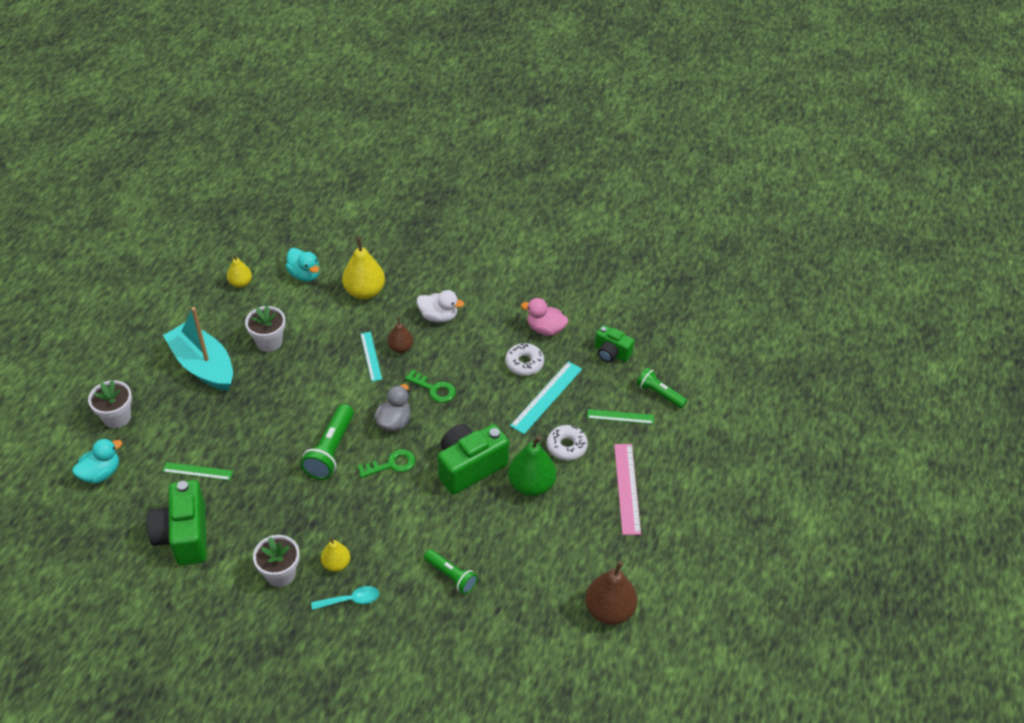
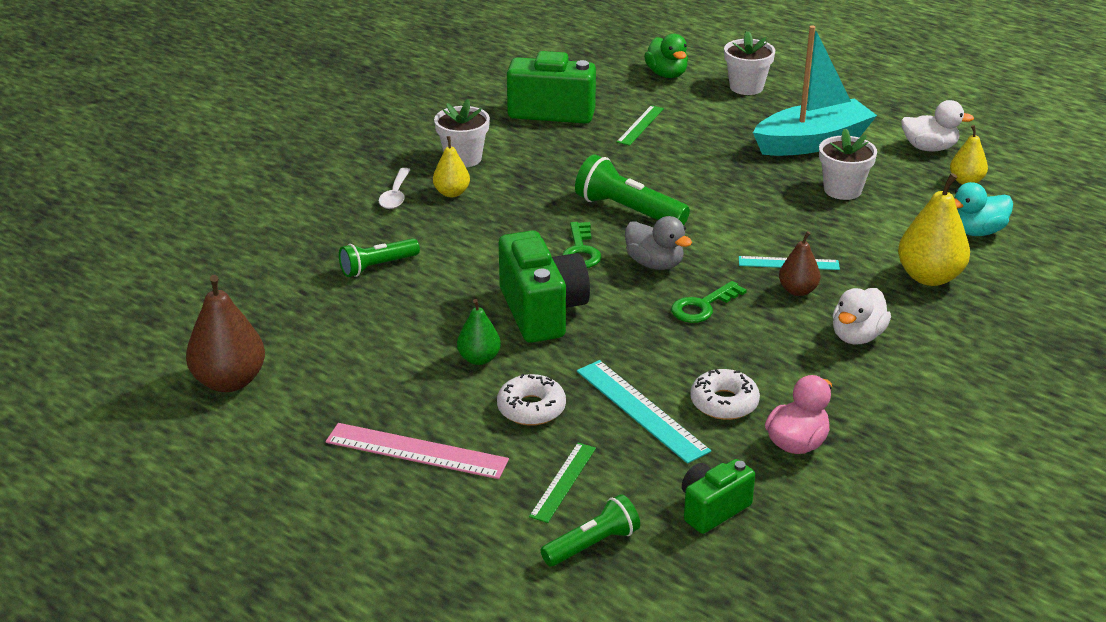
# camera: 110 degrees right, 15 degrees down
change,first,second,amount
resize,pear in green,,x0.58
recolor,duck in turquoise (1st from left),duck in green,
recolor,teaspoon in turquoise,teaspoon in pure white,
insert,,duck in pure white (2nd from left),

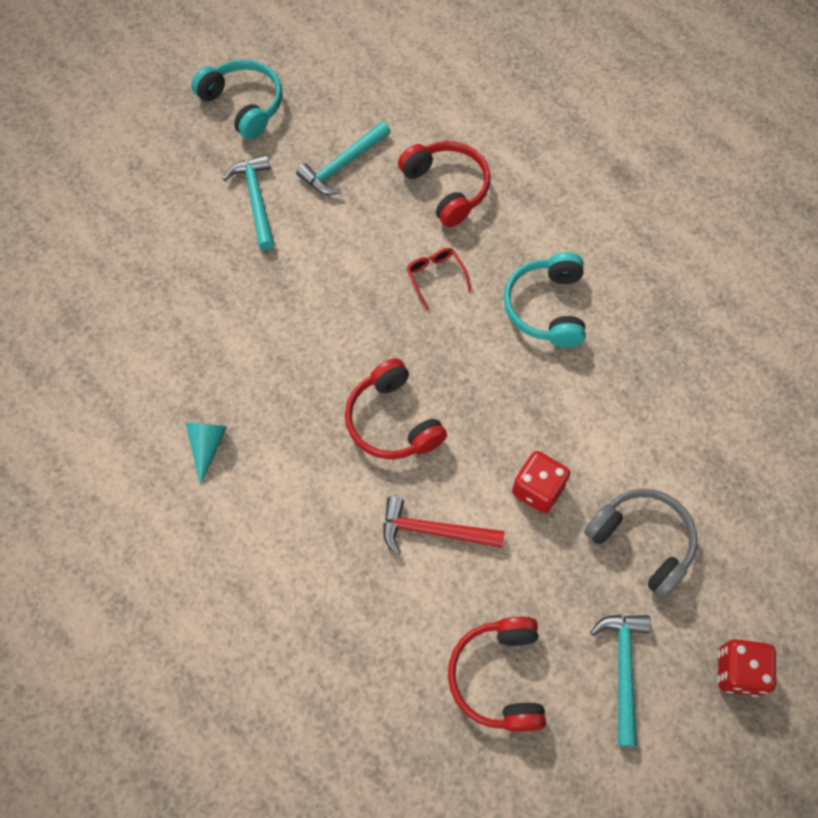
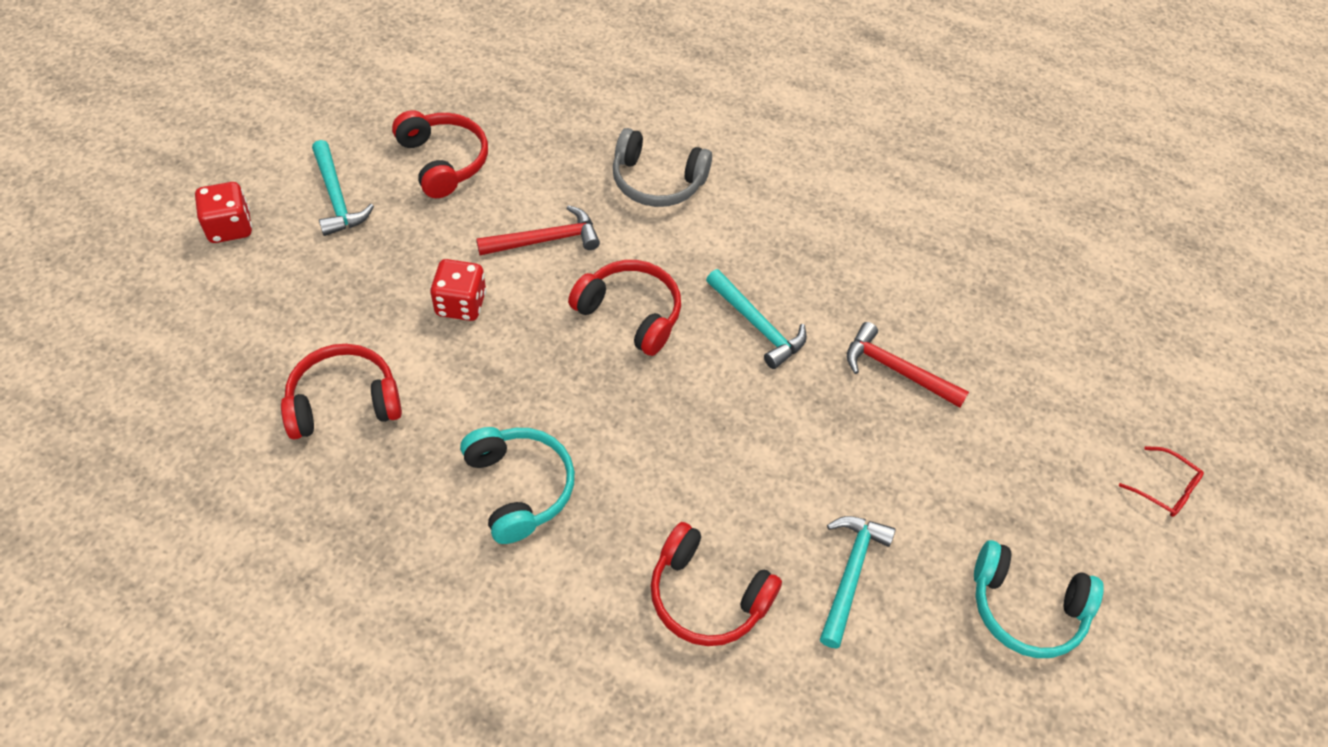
# camera: 150 degrees right, 10 degrees down
change,first,second,amount
move,carpenter's hammer in turquoise (1st from left in the first image),carpenter's hammer in turquoise (2nd from left),
move,spectacles in red,,
delete,cone shape in turquoise,,
move,over-ear headphones in grey,,
insert,,carpenter's hammer in red (2nd from left),
insert,,over-ear headphones in red (1st from left),

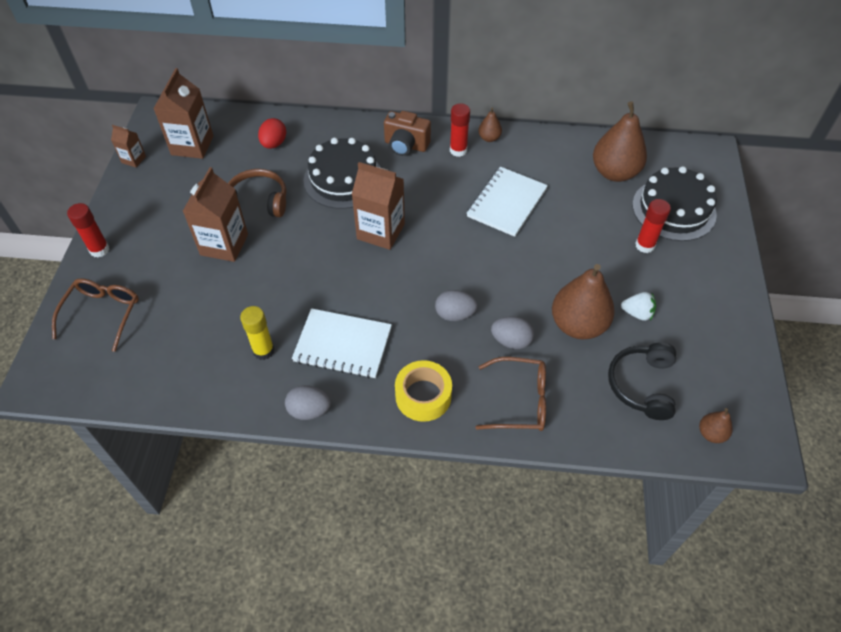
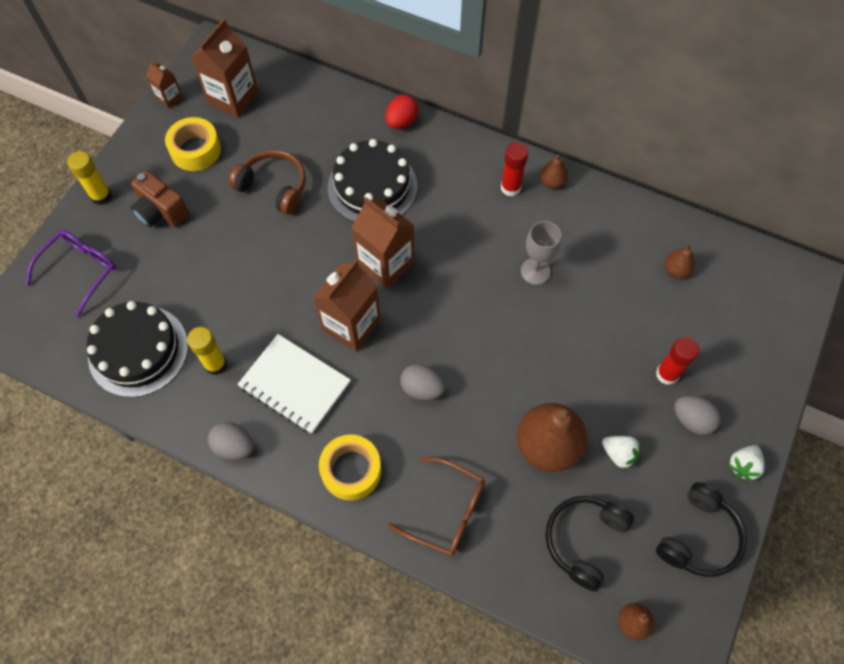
# camera: 20 degrees right, 10 degrees up
change,first,second,amount
resize,pear in dark brown (3rd from left in the first image),pear in dark brown (4th from left),x0.47
move,compact camera in dark brown,,
move,egg shape in red,,
move,layer cake in black (2nd from left in the first image),layer cake in black (1st from left),
move,juice carton in dark brown (3rd from left),,
replace,notebook in pure white (2nd from left),wine glass in grey,
recolor,stick of glue in red (1st from left),stick of glue in yellow (1st from left),
recolor,spectacles in dark brown (1st from left),spectacles in royal purple,
move,egg shape in grey (3rd from left),,
insert,,roll of tape in yellow (1st from left),
insert,,strawberry in pure white (2nd from left),
insert,,over-ear headphones in black (2nd from left),

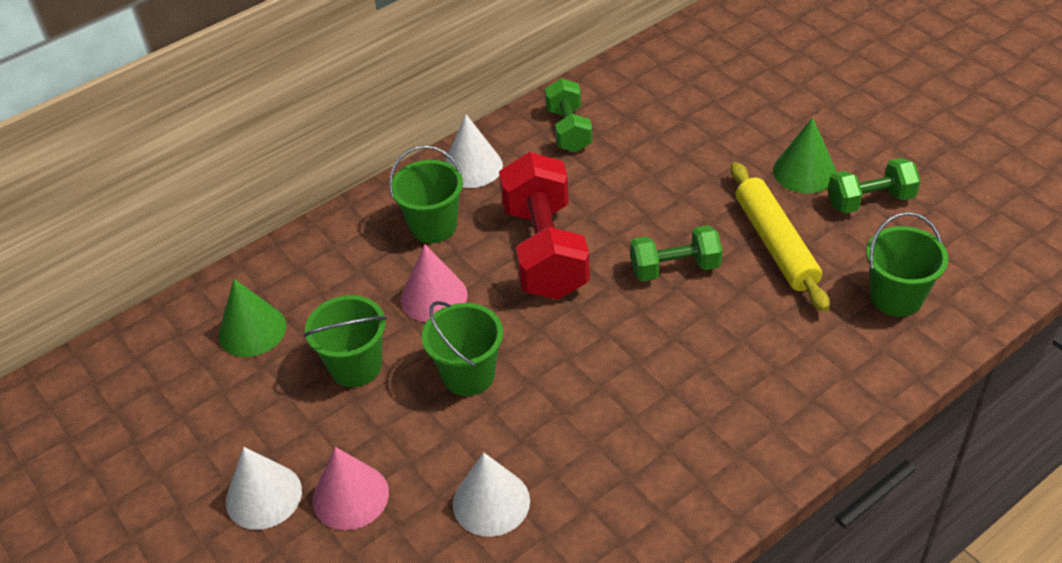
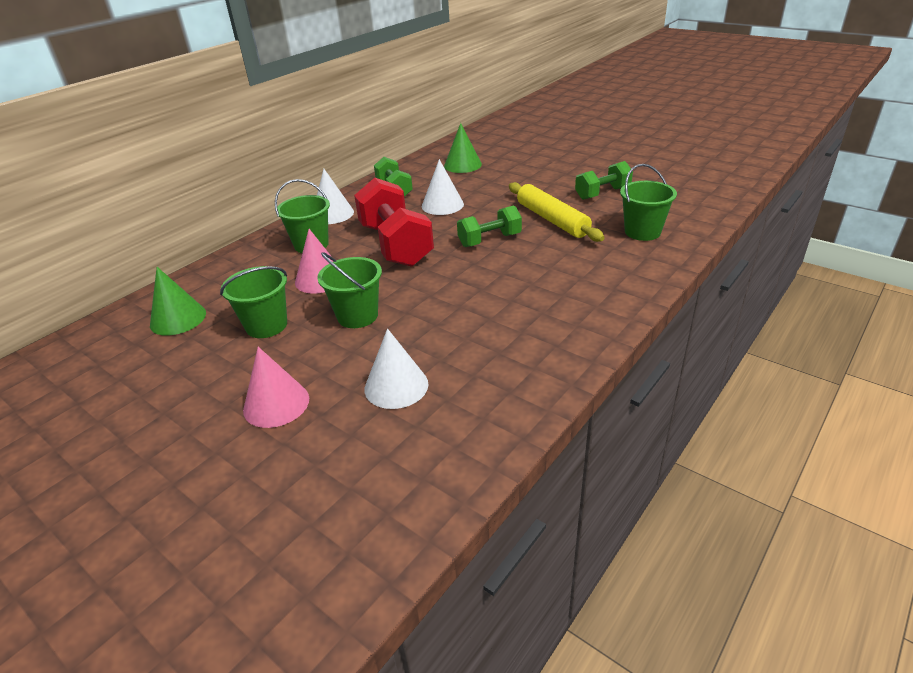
# camera: 15 degrees left, 10 degrees down
change,first,second,amount
move,cone shape in green (2nd from left),,
move,cone shape in pure white (1st from left in the first image),cone shape in pure white (3rd from left),

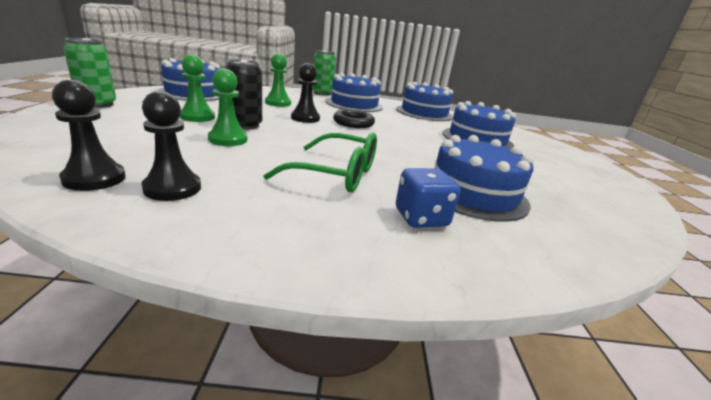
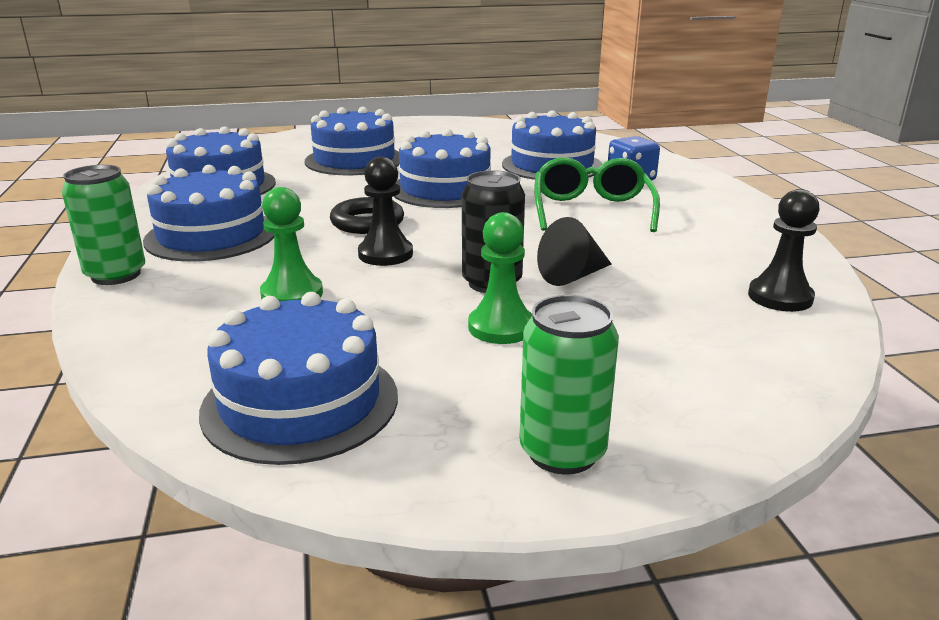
# camera: 100 degrees left, 0 degrees up
change,first,second,amount
replace,chess pawn in green (2nd from left),cone shape in black,
delete,chess pawn in black (2nd from left),,
insert,,layer cake in cobalt (5th from left),

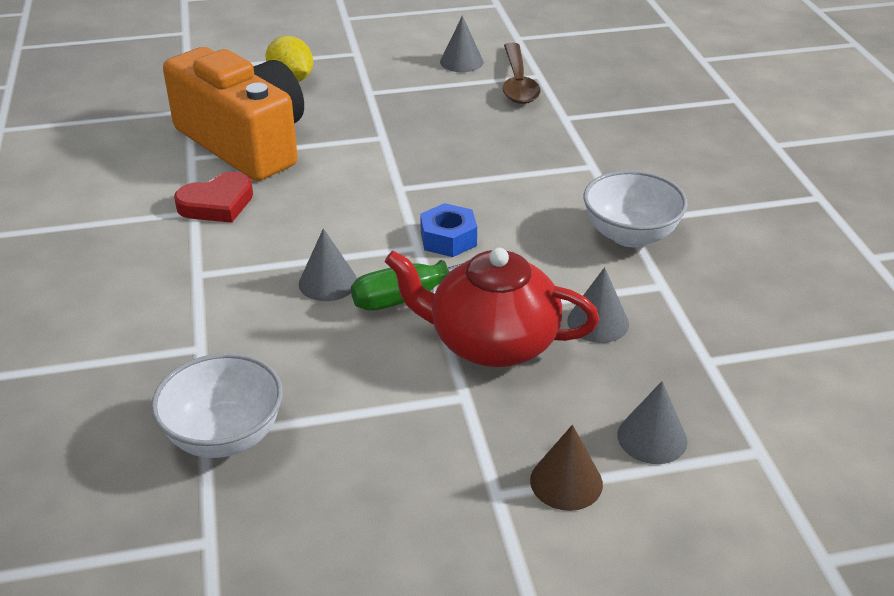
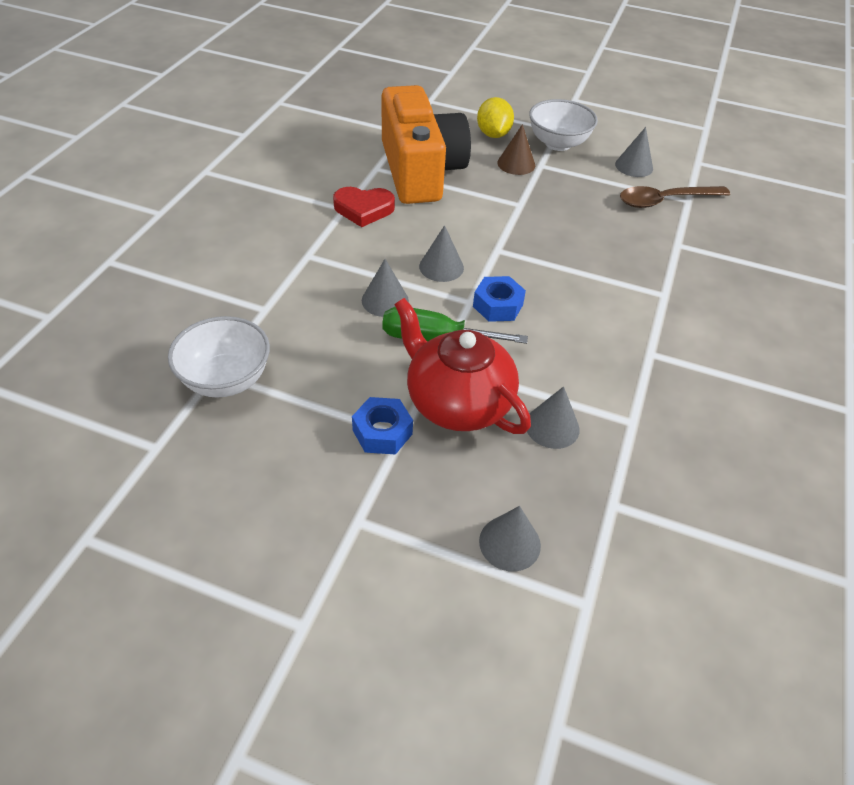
# camera: 30 degrees right, 10 degrees up
change,first,second,amount
rotate,teaspoon in dark brown,,45 degrees clockwise
move,deep dish in pure white (2nd from left),,
move,cone shape in dark brown,,
insert,,cone shape in grey (2nd from left),
insert,,hexagon nut in cobalt (1st from left),

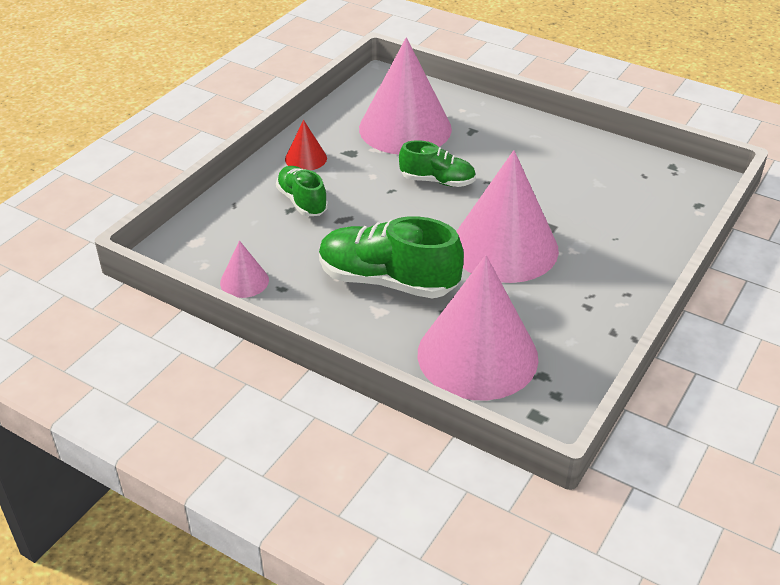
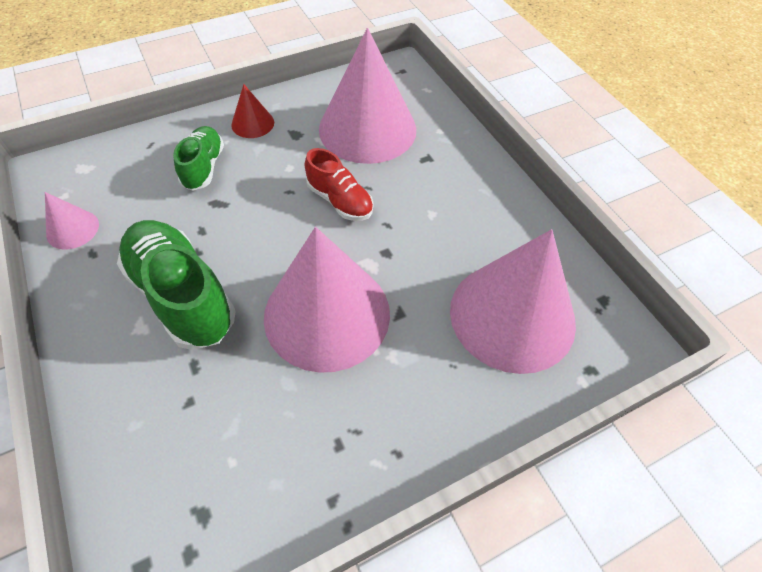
# camera: 30 degrees right, 15 degrees up
change,first,second,amount
recolor,sneaker in green (3rd from left),sneaker in red,
move,cone shape in rosy (3rd from left in the first image),cone shape in rosy (4th from left),

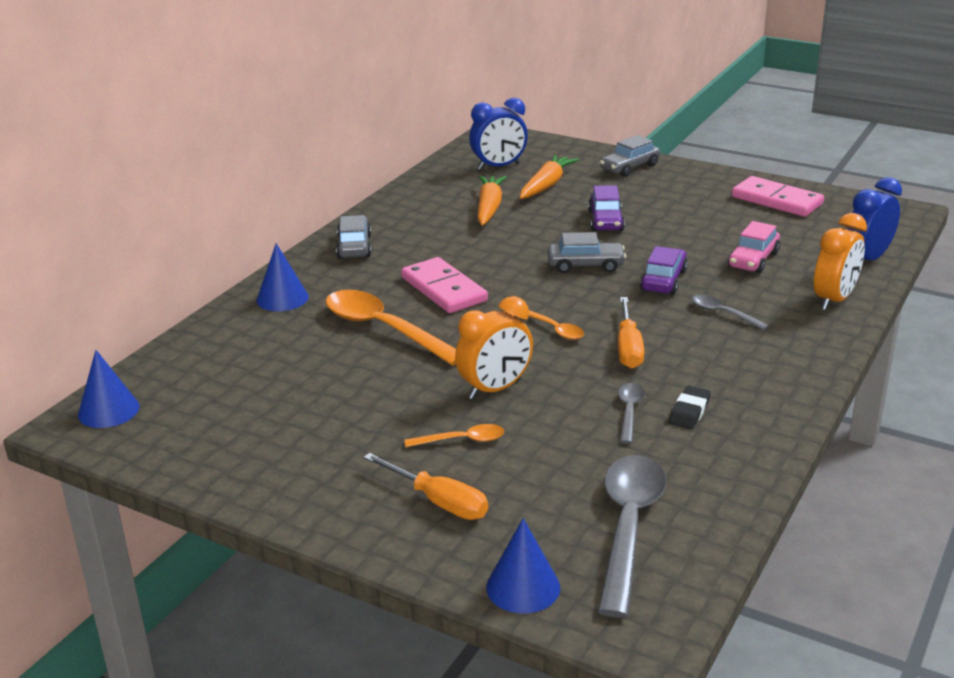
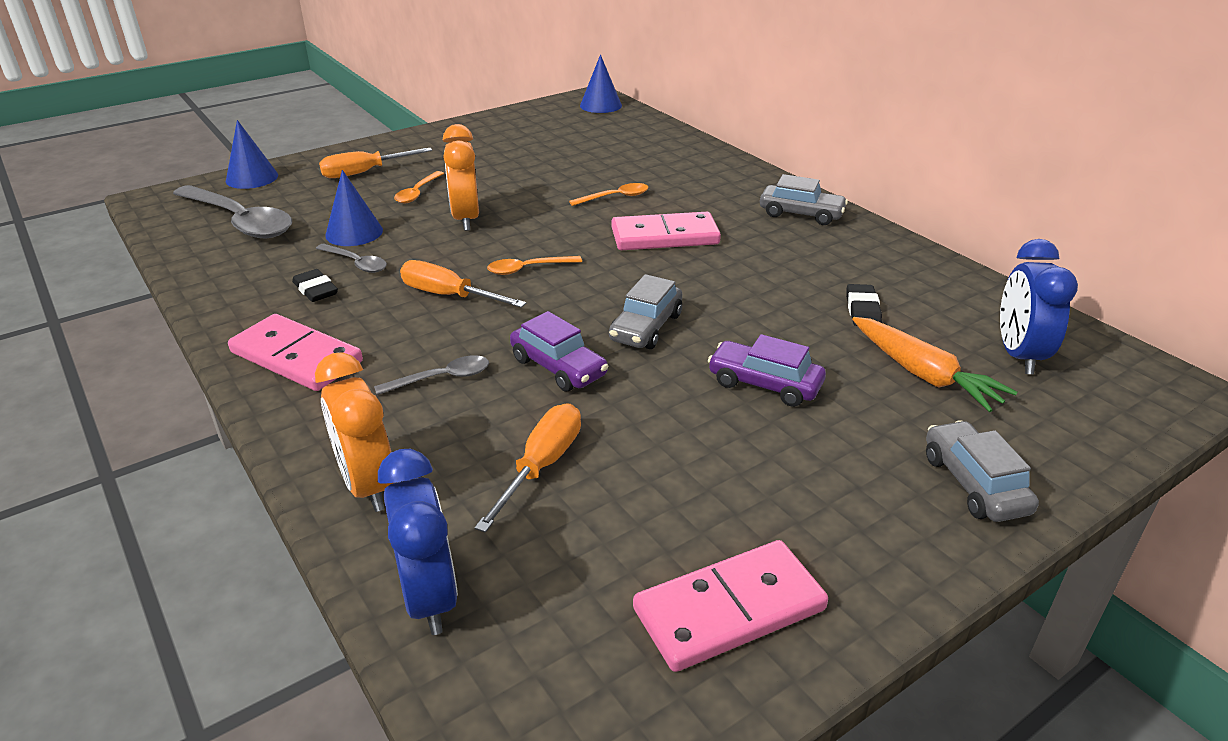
# camera: 115 degrees right, 5 degrees up
change,first,second,amount
replace,root vegetable in orange (1st from left),eraser in black (2nd from left),
replace,car in rosy,hand screwdriver in orange (3rd from left),
move,cone shape in cobalt (2nd from left),,
resize,teaspoon in orange (1st from left in the first image),teaspoon in orange (3rd from left),x0.48
insert,,domino tile in rosy (1st from left),

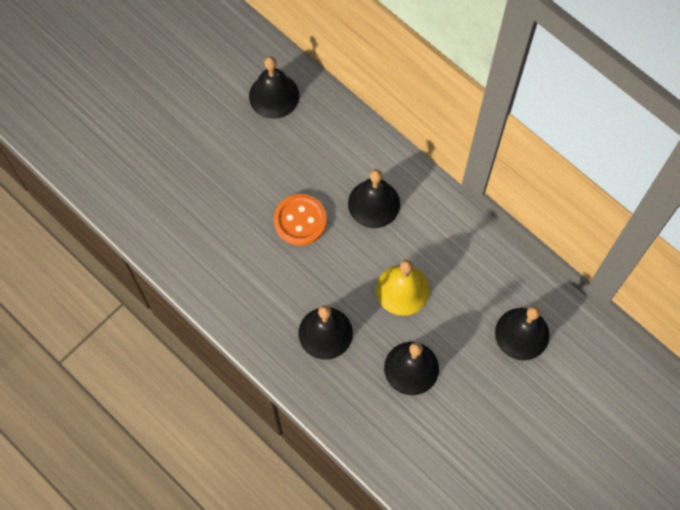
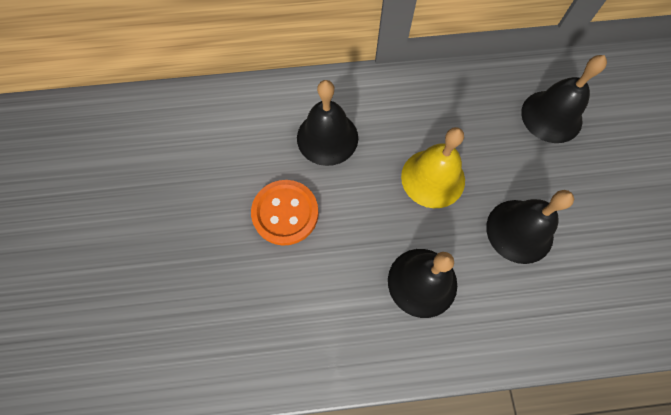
# camera: 50 degrees left, 0 degrees up
change,first,second,amount
delete,school bell in black (1st from left),,

